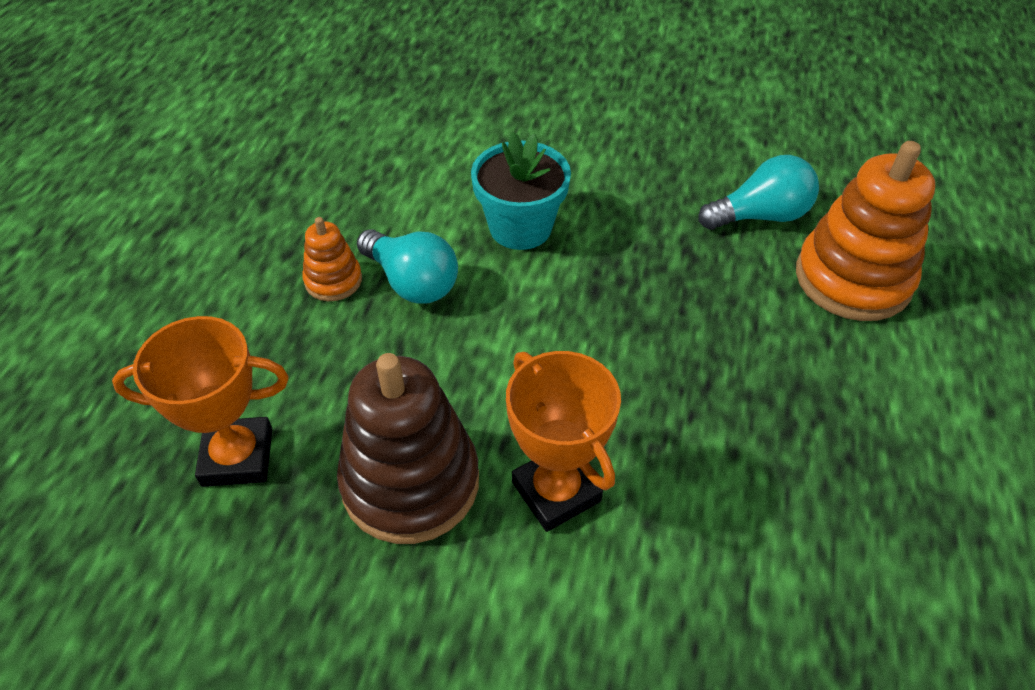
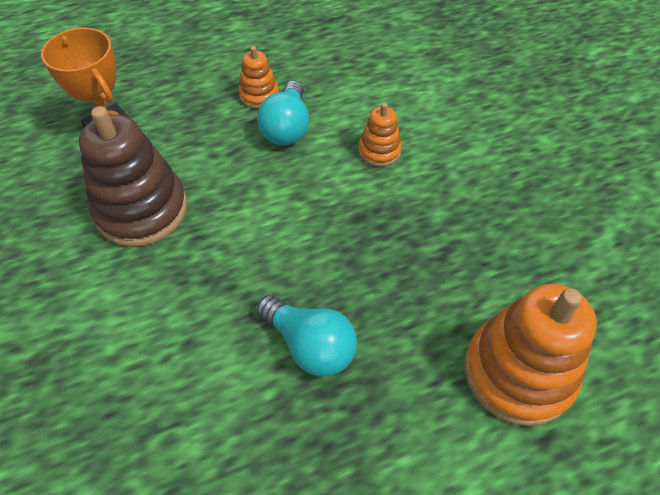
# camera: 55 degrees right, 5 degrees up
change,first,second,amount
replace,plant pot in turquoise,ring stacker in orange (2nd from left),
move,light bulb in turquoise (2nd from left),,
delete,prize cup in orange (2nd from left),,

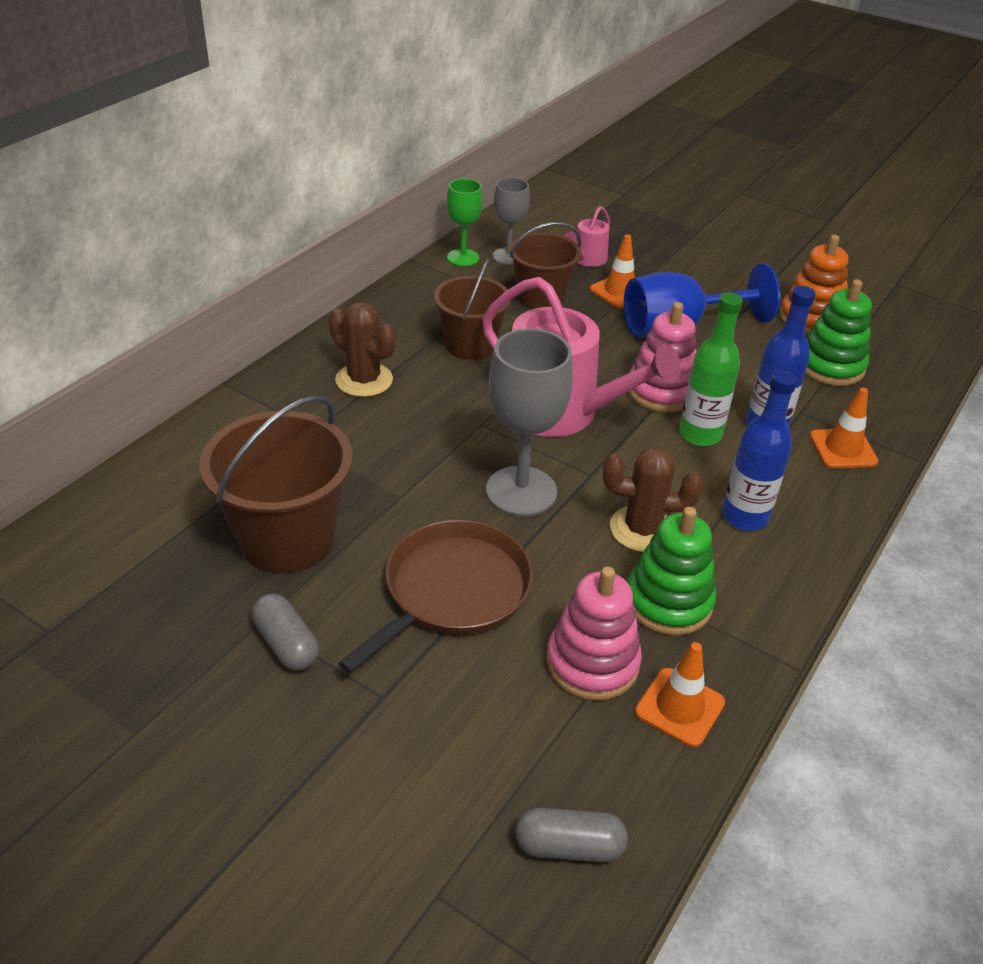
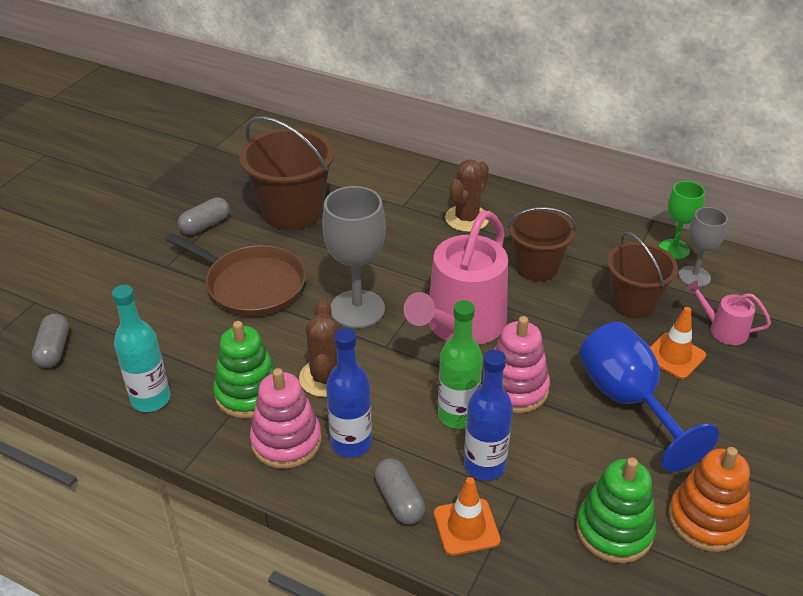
# camera: 85 degrees right, 0 degrees up
change,first,second,amount
move,ring stacker in rosy (1st from left),,
replace,traffic cone in orange (2nd from left),flask in turquoise,
insert,,capsule in grey (3rd from left),

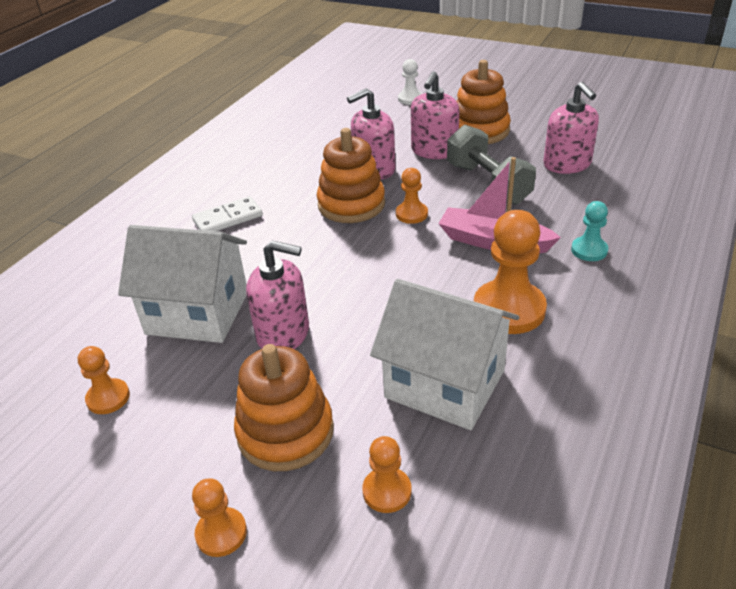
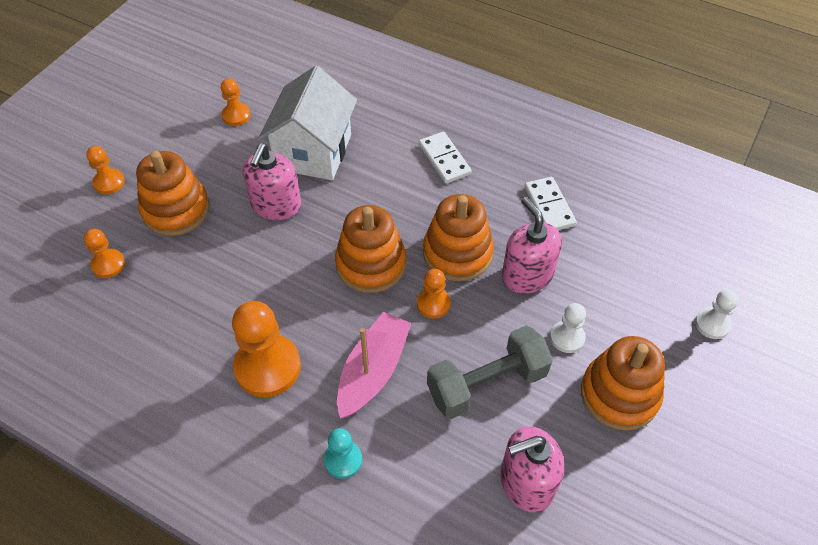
# camera: 90 degrees right, 15 degrees up
change,first,second,amount
replace,pump bottle in rosy (3rd from left),chess pawn in pure white (1st from left),
delete,house in pure white (2nd from left),,
insert,,domino tile in pure white (2nd from left),
insert,,ring stacker in orange (2nd from left),

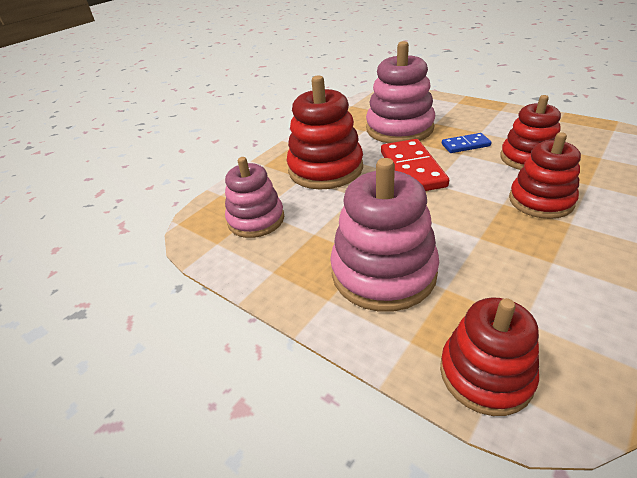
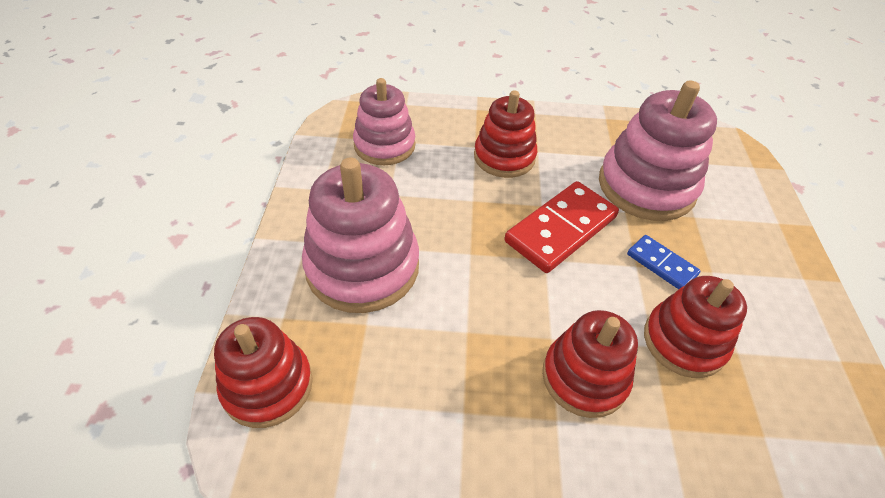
# camera: 50 degrees right, 10 degrees up
change,first,second,amount
resize,ring stacker in red (1st from left in the first image),ring stacker in red (2nd from left),x0.66

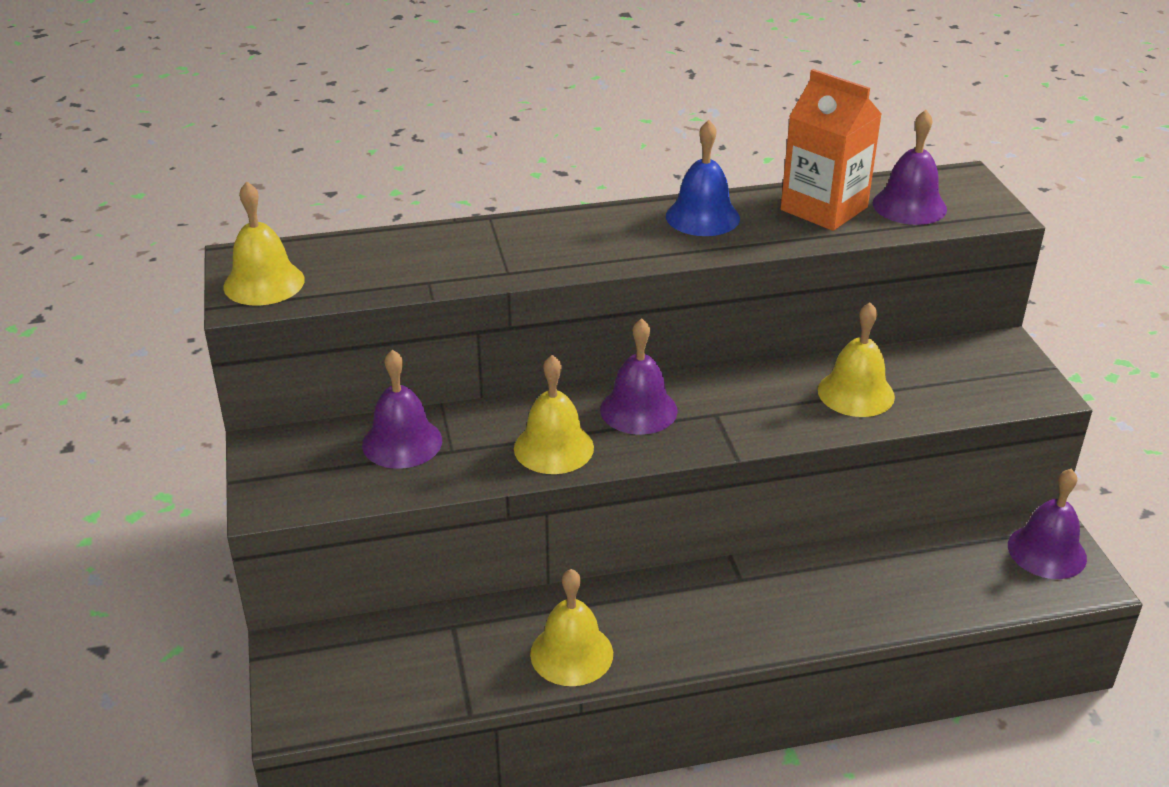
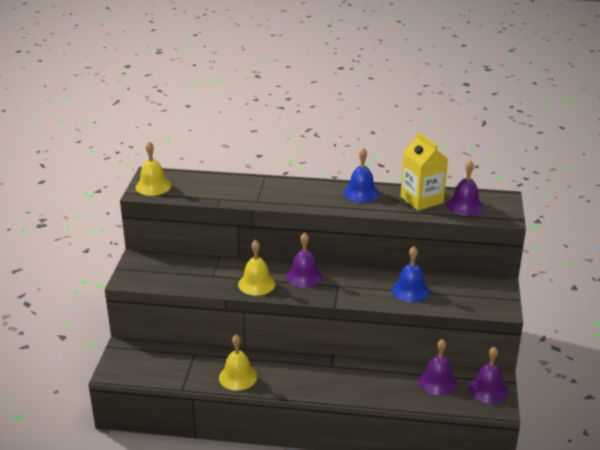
# camera: 20 degrees right, 5 degrees down
change,first,second,amount
recolor,juice carton in orange,juice carton in yellow,
recolor,school bell in yellow (4th from left),school bell in cobalt (2nd from left),
move,school bell in royal purple (1st from left in the first image),school bell in royal purple (2nd from left),

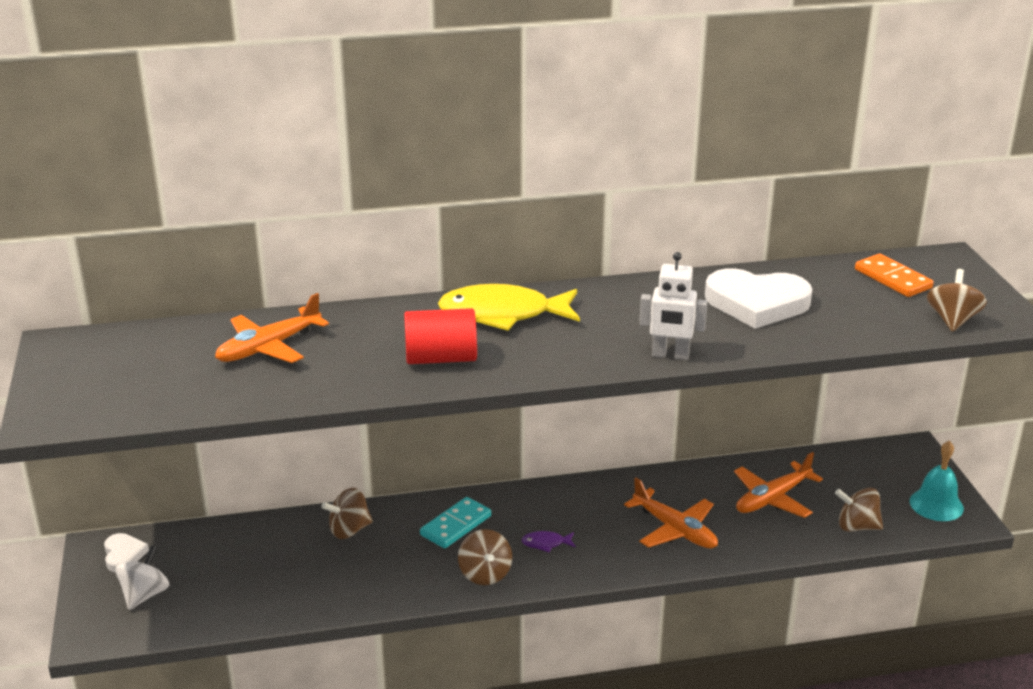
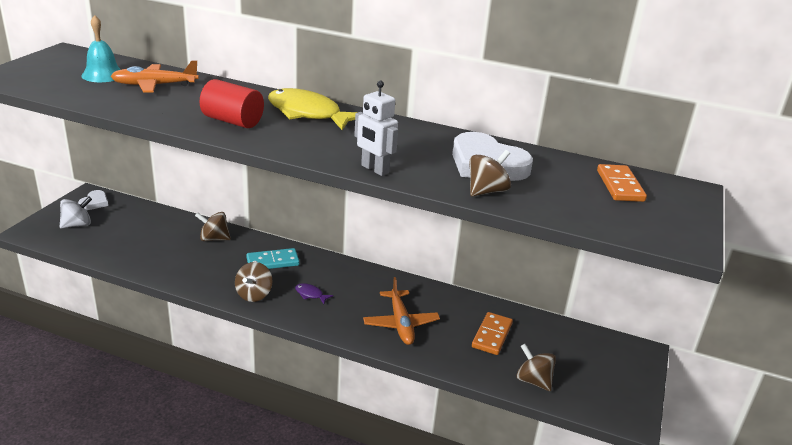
# camera: 30 degrees right, 0 degrees up
change,first,second,amount
move,toy top in dark brown (4th from left in the first image),toy top in dark brown (3rd from left),
move,school bell in turquoise,,
replace,plane in orange (3rd from left),domino tile in orange (1st from left),

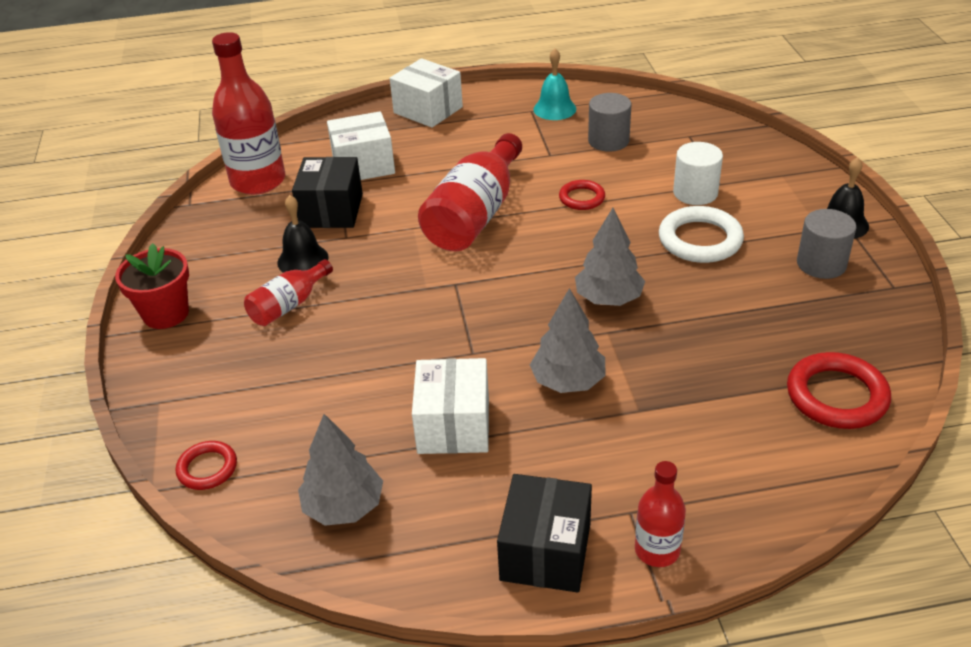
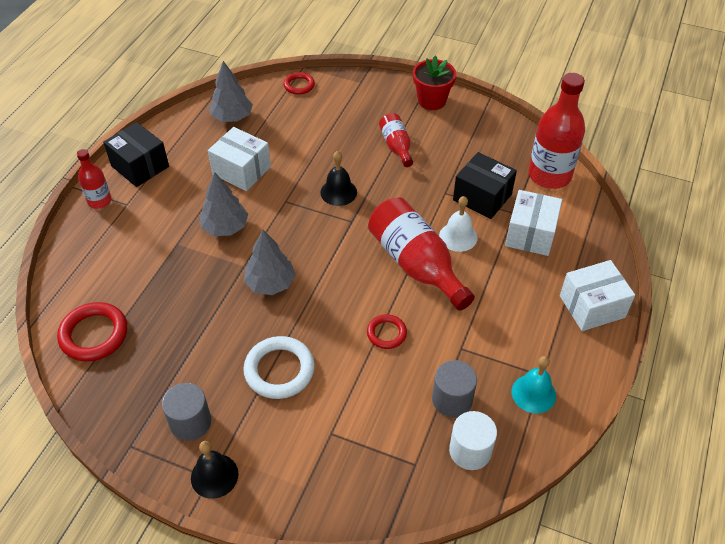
# camera: 120 degrees right, 10 degrees up
change,first,second,amount
move,cylinder shape in pure white,,
move,school bell in black (1st from left in the first image),school bell in black (2nd from left),
insert,,school bell in pure white,

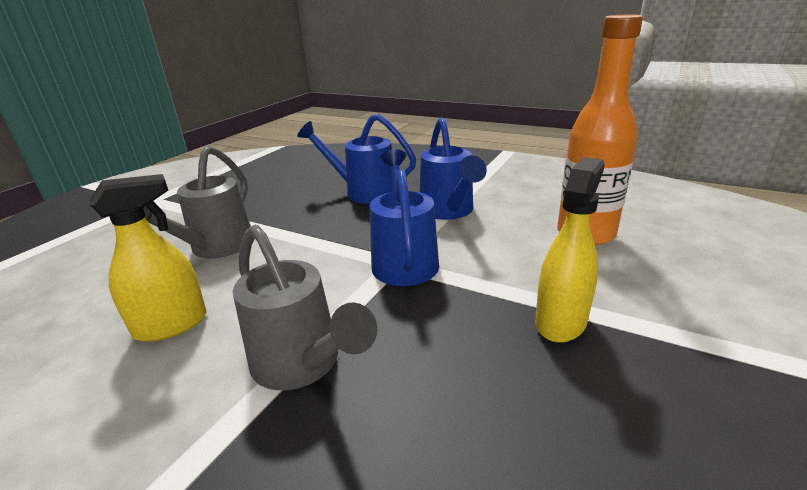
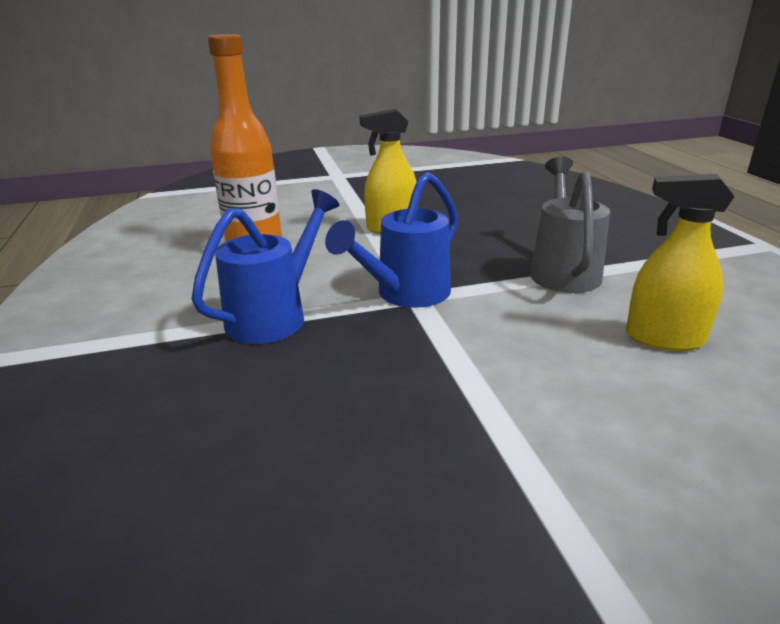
# camera: 135 degrees left, 0 degrees up
change,first,second,amount
delete,watering can in cobalt (1st from left),,
delete,watering can in grey (1st from left),,

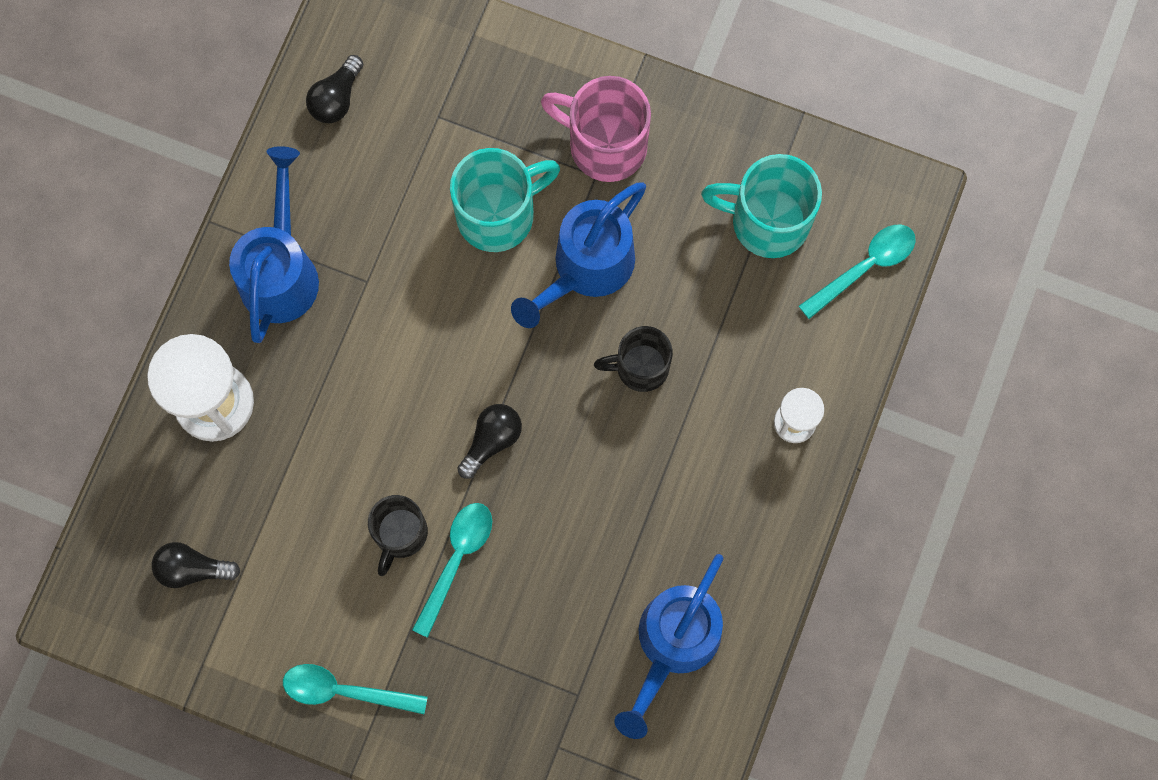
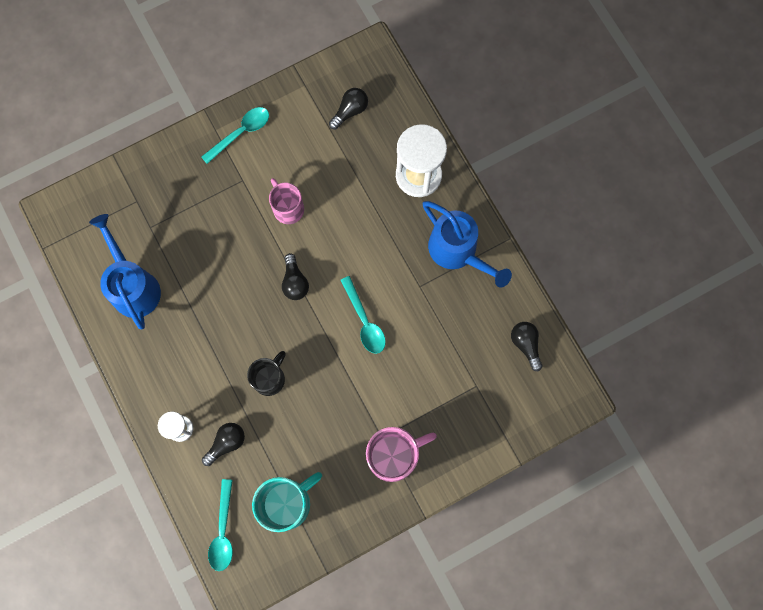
# camera: 130 degrees right, 0 degrees up
change,first,second,amount
delete,mug in turquoise (1st from left),,
delete,watering can in cobalt (2nd from left),,
recolor,mug in black (1st from left),mug in rosy (1st from left),
move,teaspoon in turquoise (2nd from left in the first image),teaspoon in turquoise (3rd from left),
insert,,light bulb in black (1st from left),

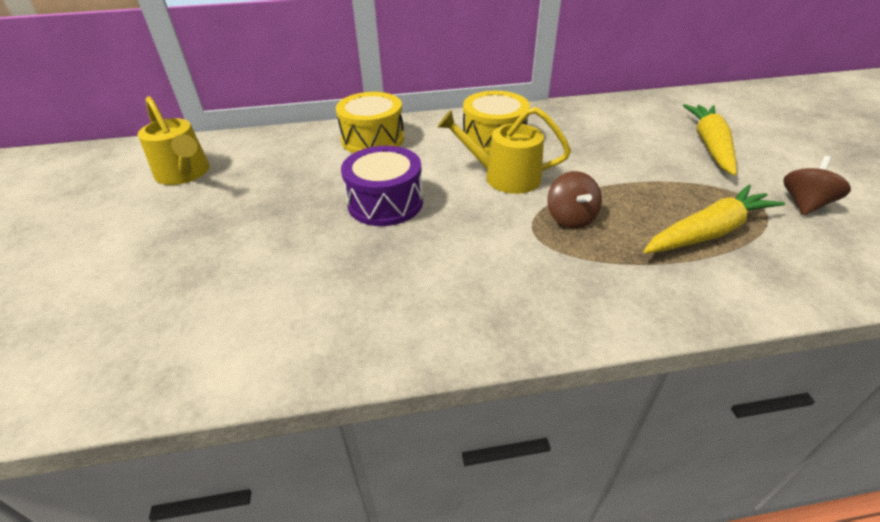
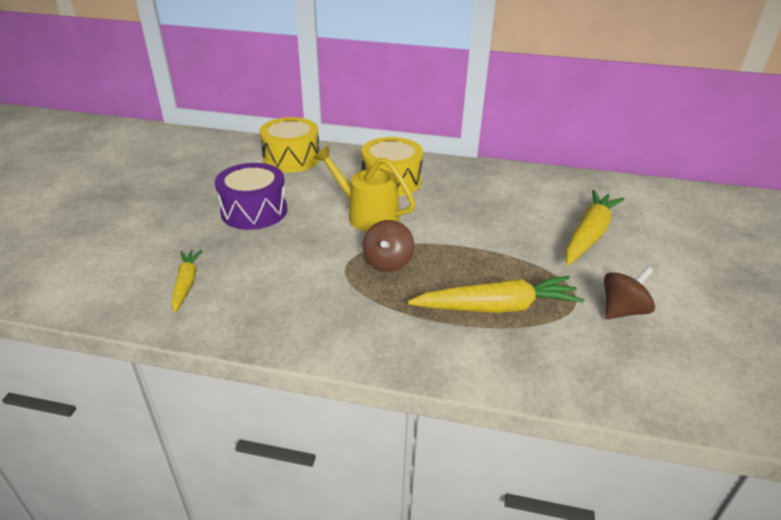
# camera: 20 degrees right, 5 degrees down
change,first,second,amount
delete,watering can in yellow (1st from left),,
insert,,root vegetable in yellow (1st from left),

